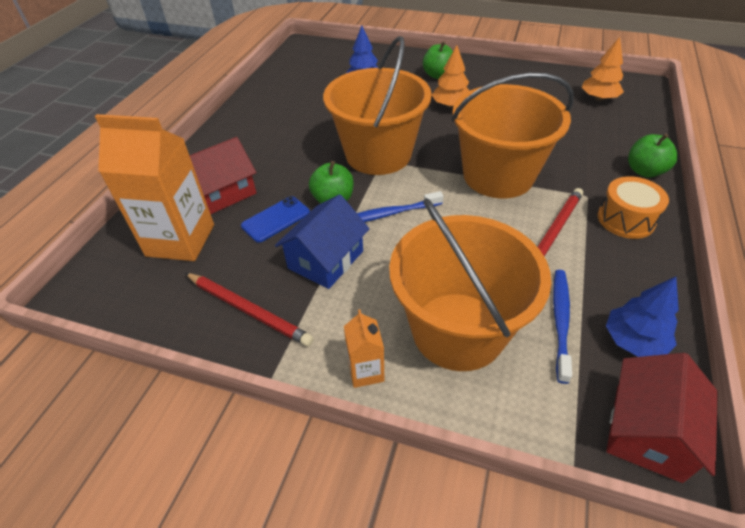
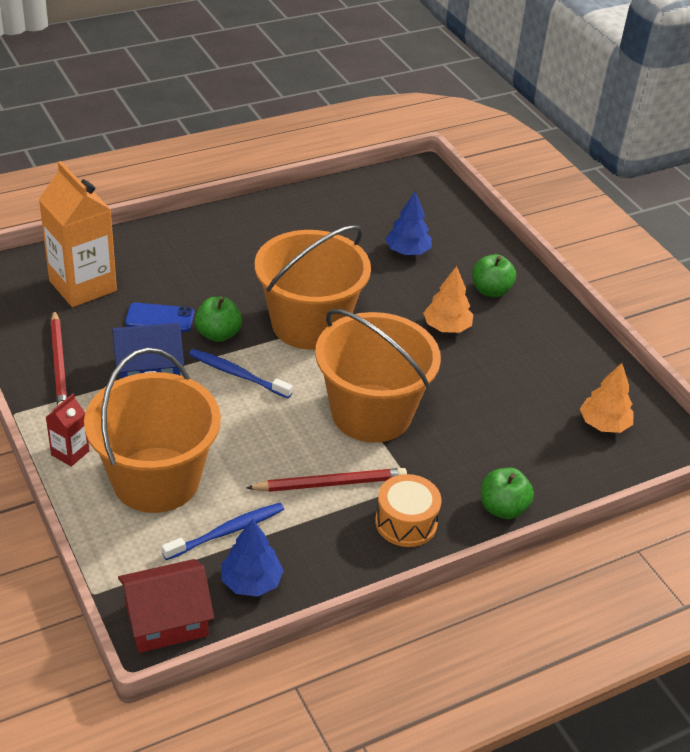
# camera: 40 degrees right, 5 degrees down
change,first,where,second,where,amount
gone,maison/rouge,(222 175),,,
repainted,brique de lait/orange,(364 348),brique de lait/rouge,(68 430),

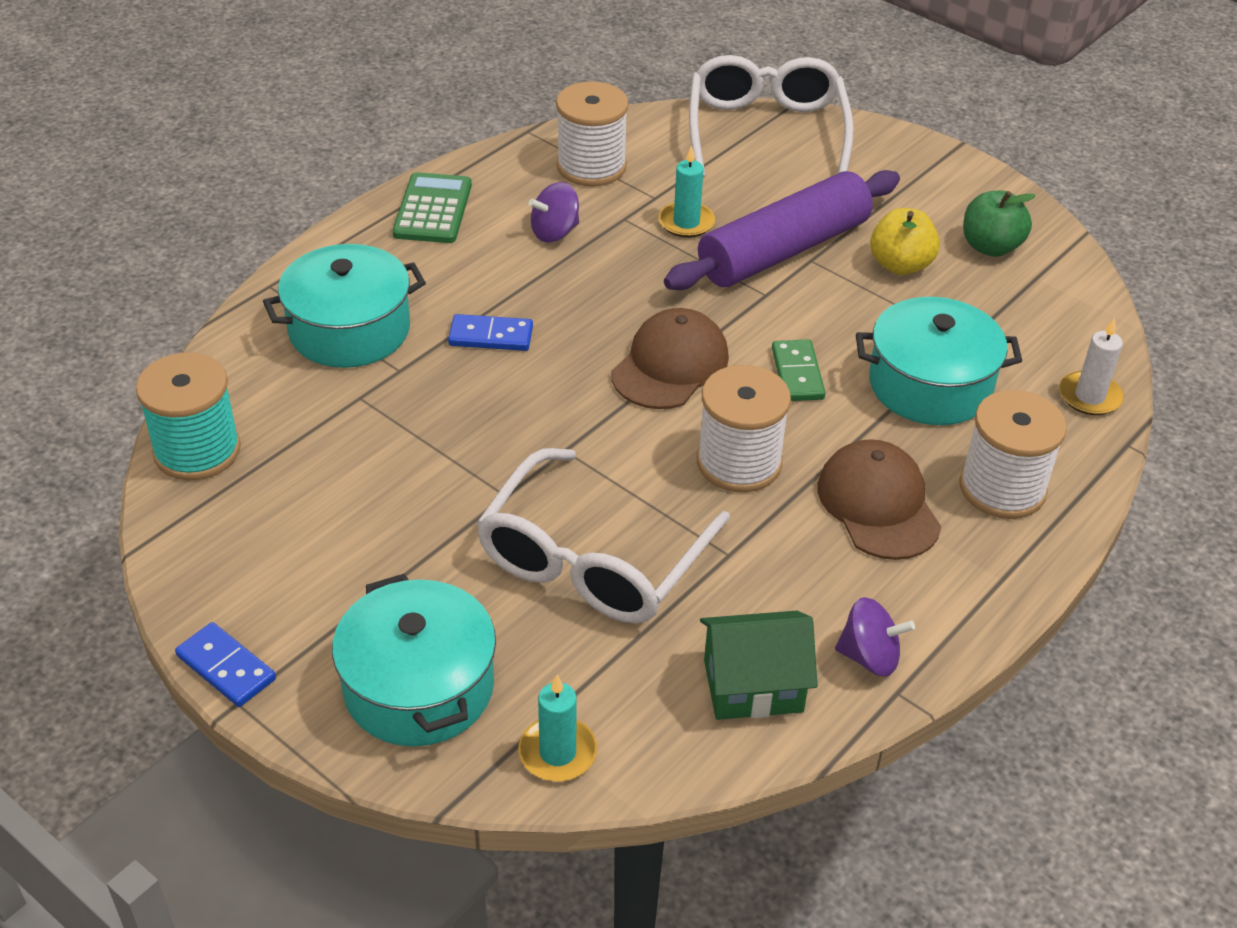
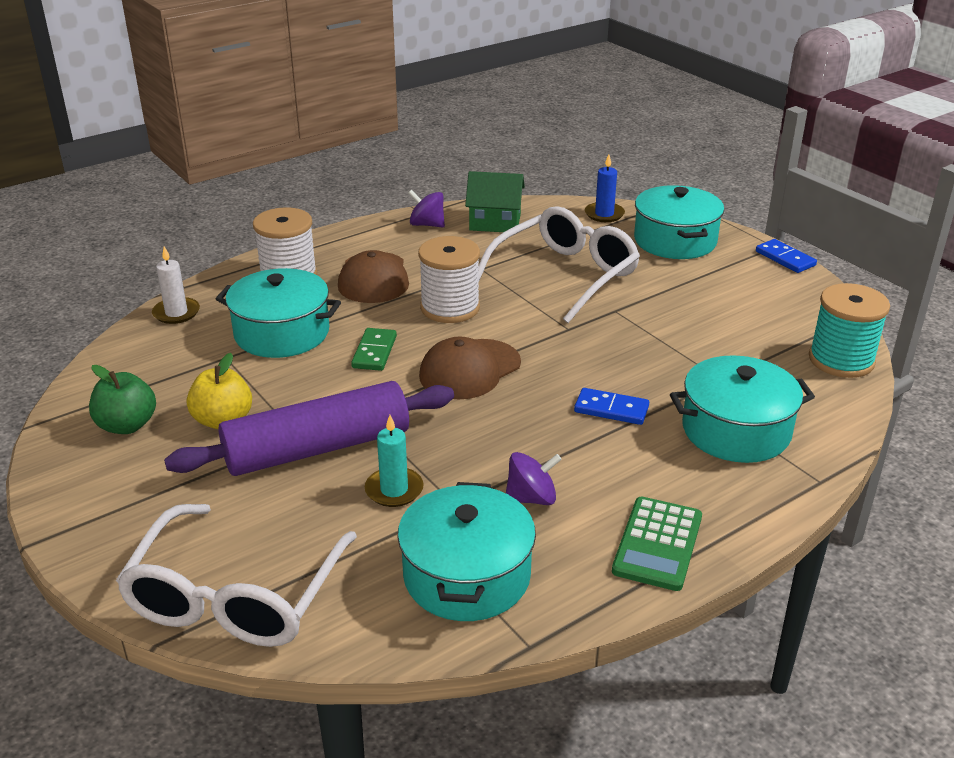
# camera: 165 degrees left, 10 degrees down
change,first,where,second,where,amount
swapped,bobine/blanc,(592 133),marmite/turquoise,(466 551),
repainted,bougie/turquoise,(557 728),bougie/bleu,(605 188),

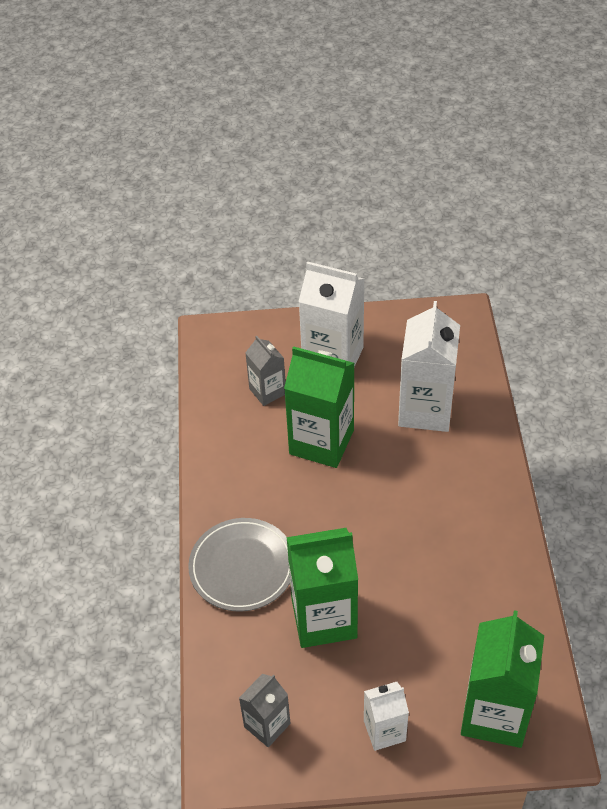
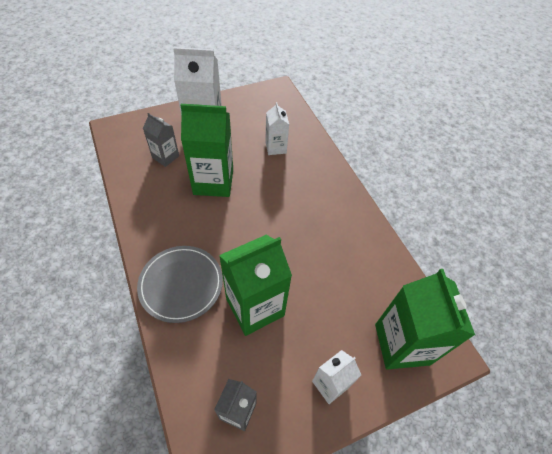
# camera: 25 degrees left, 5 degrees up
change,first,where,second,where,amount
scaled,brique de lait/blanc,(429 366),,(277 128),x0.55

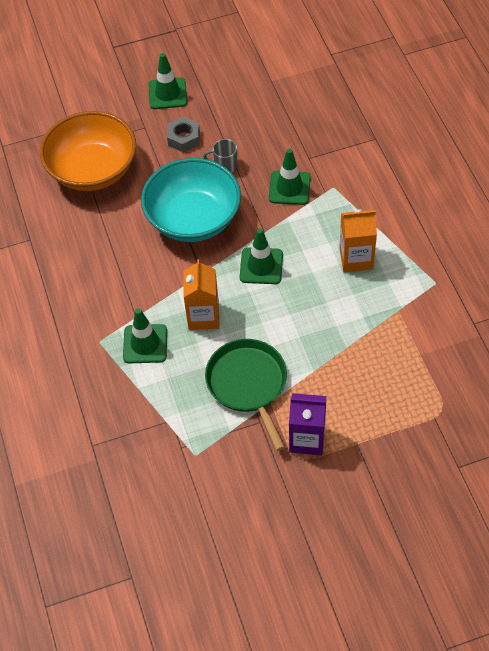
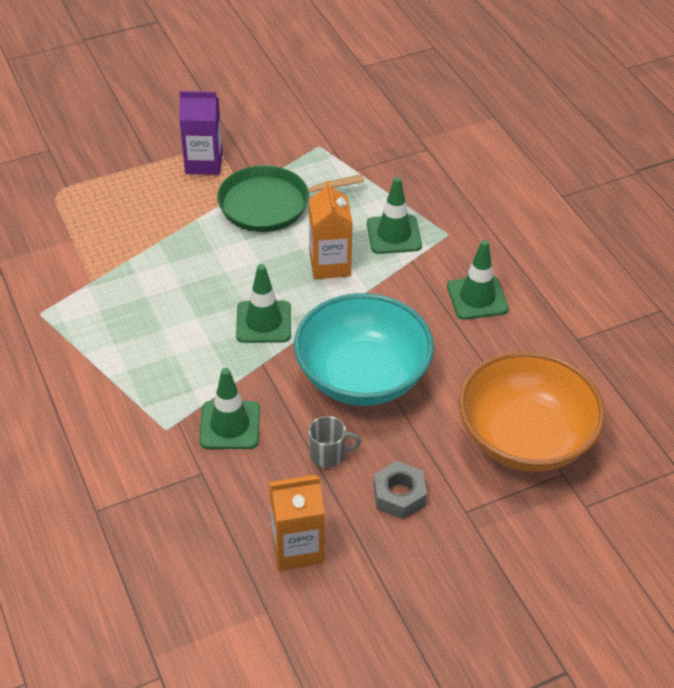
# camera: 170 degrees right, 10 degrees down
change,first,where,second,where,amount
shifted,cône de chantier/vert,(167 81),,(478 280),
shifted,brique de lait/orange,(358 240),,(297 523),
rotated,poêle/vert,(246 395),,(290 198),105 degrees clockwise

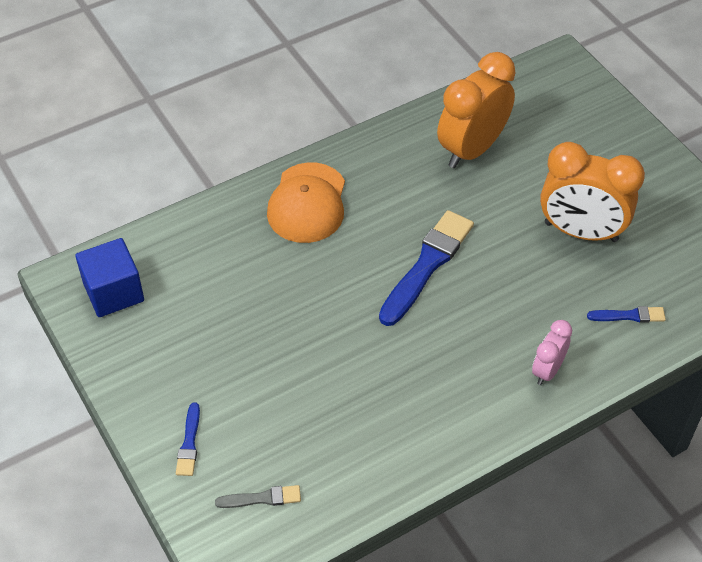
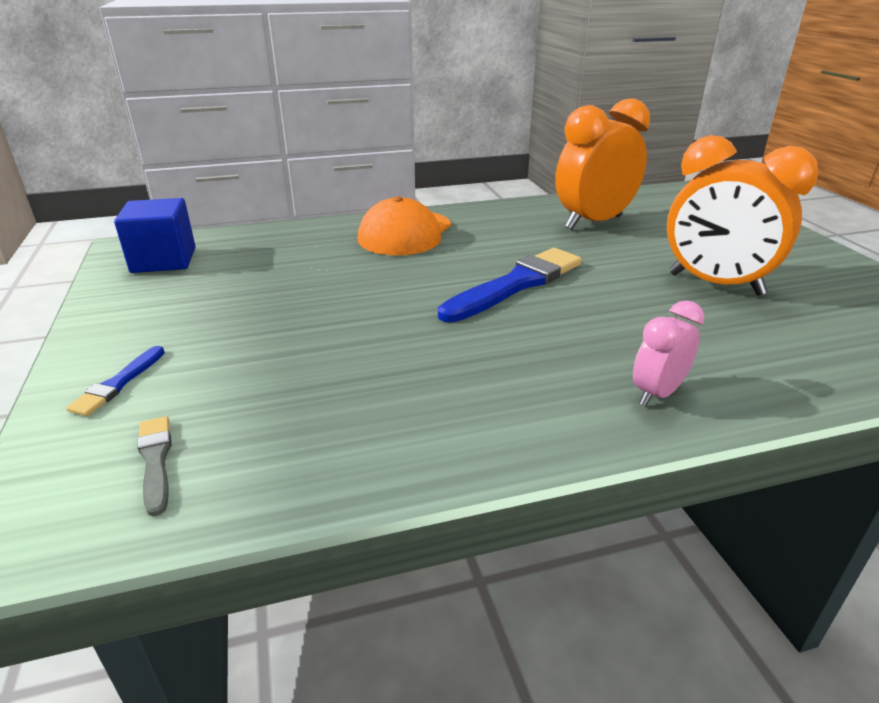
# camera: 15 degrees right, 20 degrees down
change,first,where,second,where,amount
gone,pinceau/bleu,(626 314),,,
rotated,pinceau/gris,(258 496),,(154 466),120 degrees counterclockwise

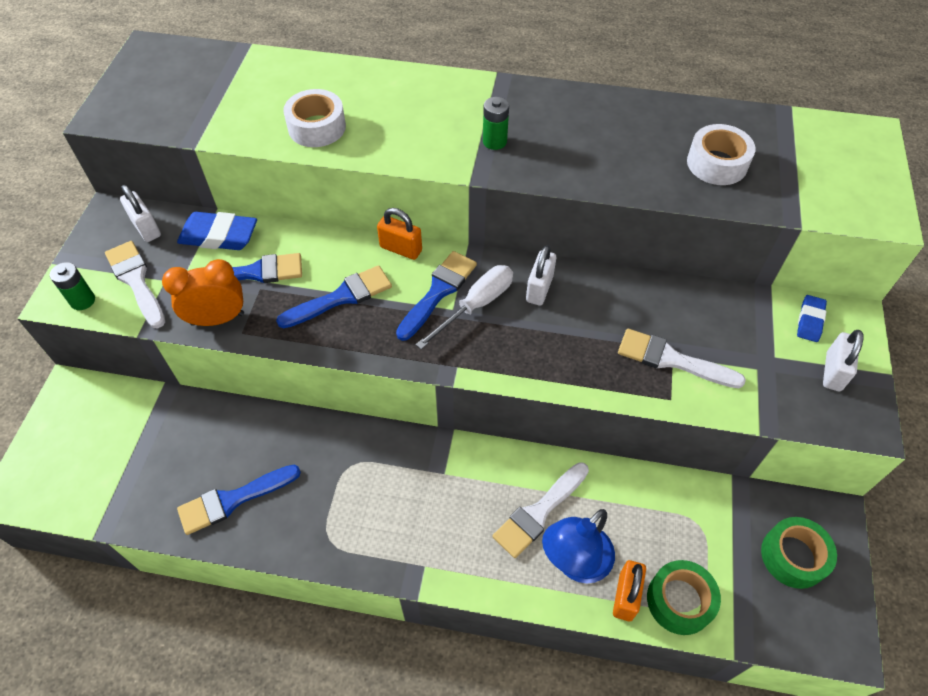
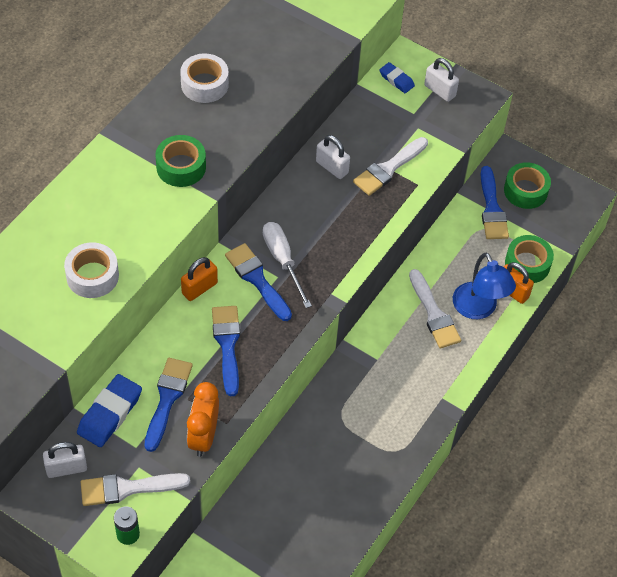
# camera: 70 degrees left, 0 degrees up
change,first,where,second,where,amount
shifted,pinceau/bleu,(239 500),,(494 202),
shifted,cadenas/blanc,(541 275),,(333 157),
shifted,ruban adhésif/blanc,(721 154),,(204 78),
swapped,pile/vert,(496 123),ruban adhésif/vert,(180 161),

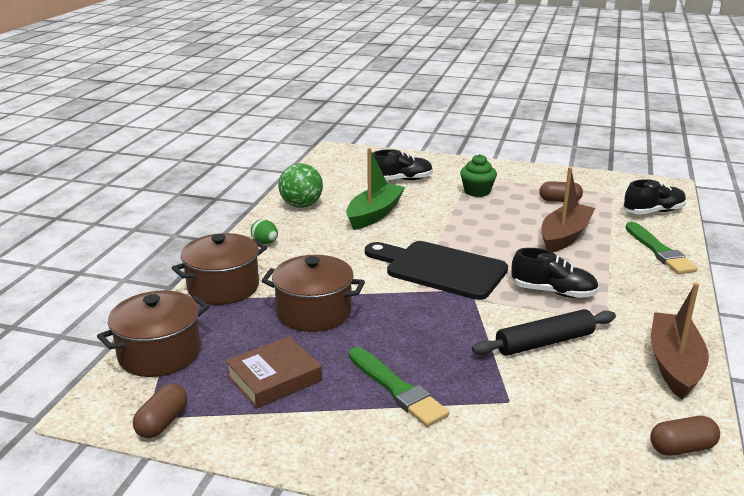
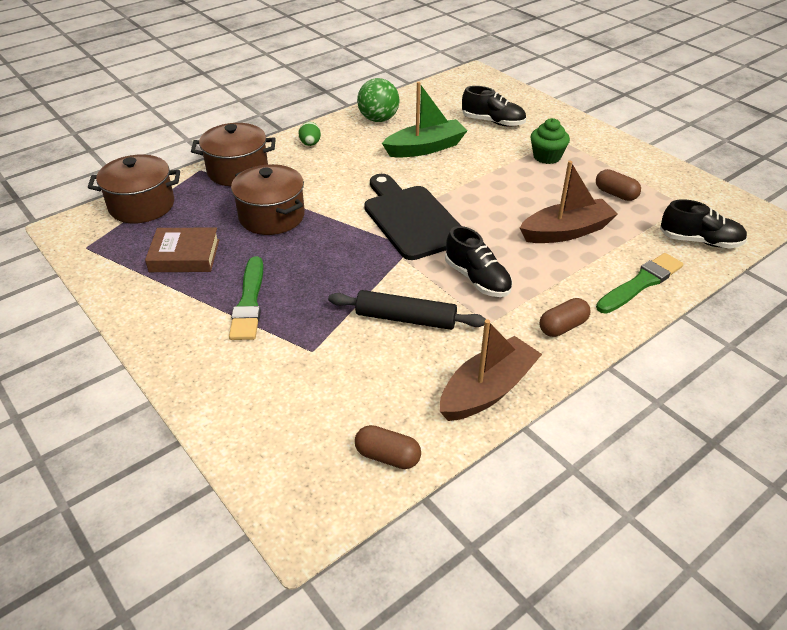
# camera: 35 degrees right, 15 degrees up
change,first,where,second,where,amount
shifted,gélule/marron,(160 410),,(565 317),
rotated,pinceau/vert,(661 248),,(639 283),150 degrees counterclockwise

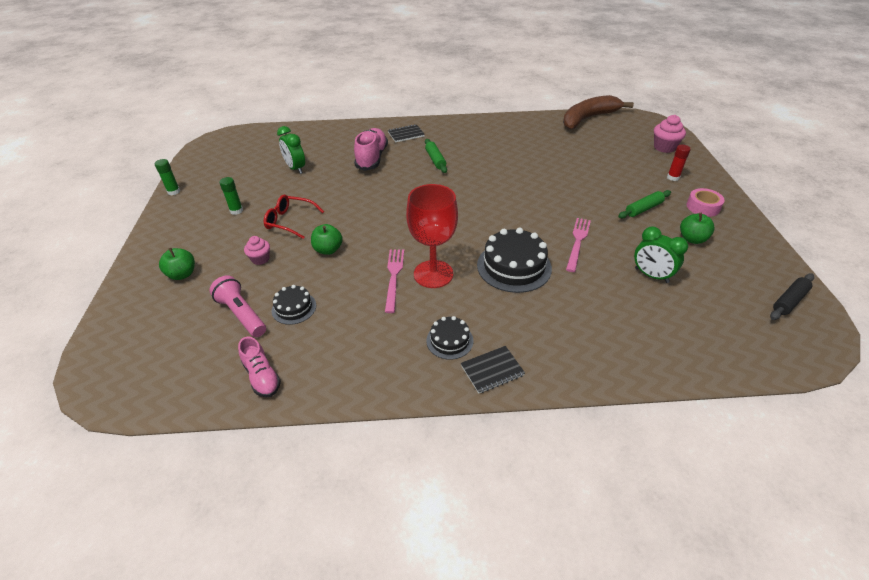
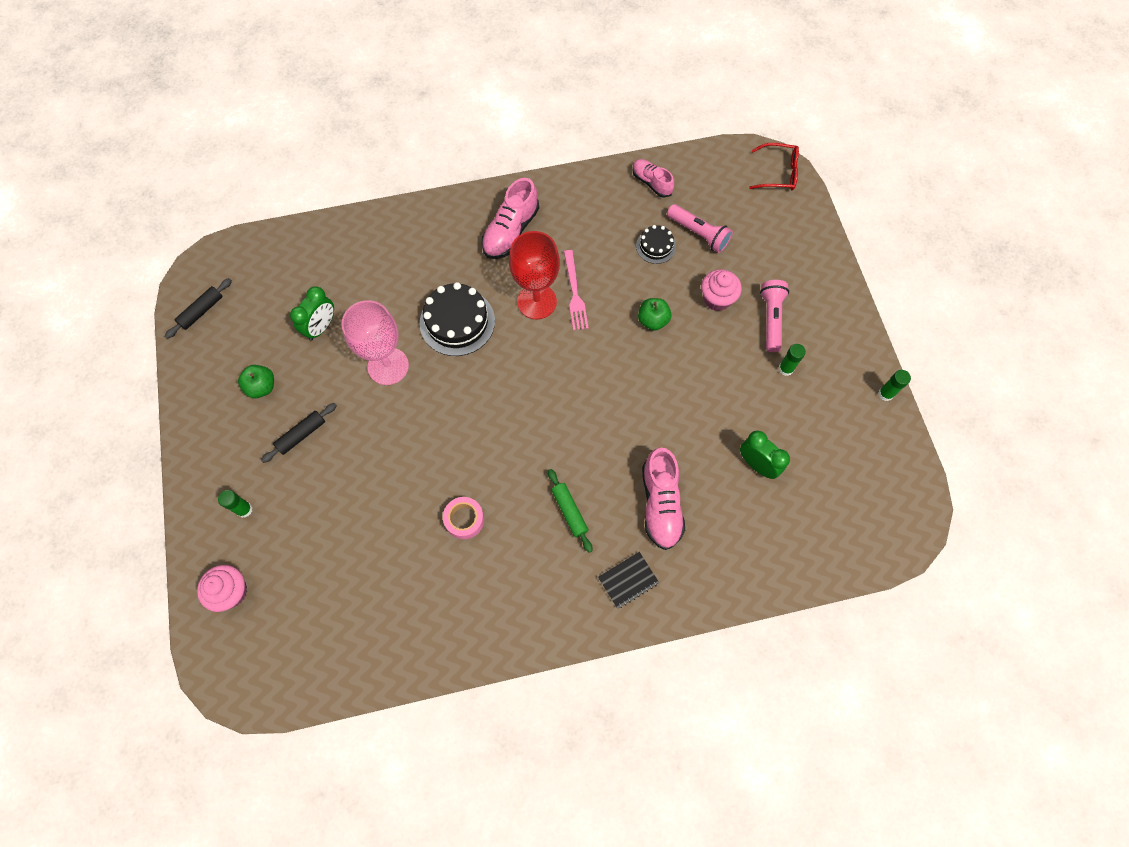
# camera: 170 degrees right, 25 degrees up
change,first,where,second,where,amount
gone,pomme/vert,(177 264),,,
gone,carnet/noir,(493 370),,,
gone,banane/marron,(598 112),,,
new,,,lampe de poche/rose,(774 316),
shifted,lunettes/rouge,(294 217),,(774 166),
shifted,ruban adhésif/rose,(705 202),,(463 518),
swapped,gâteau/noir,(449 338),chaussure/rose,(510 218),
swapped,fourchette/rose,(578 245),verre à pied/rose,(375 342),
repainted,rouleau à pâtisserie/vert,(644 204),rouleau à pâtisserie/noir,(299 433),
repainted,bâton de colle/rouge,(679 163),bâton de colle/vert,(235 504),
rotated,réveil/vert,(661 254),,(312 313),90 degrees clockwise
scaled,muffin/rose,(257 250),,(721 290),x1.53

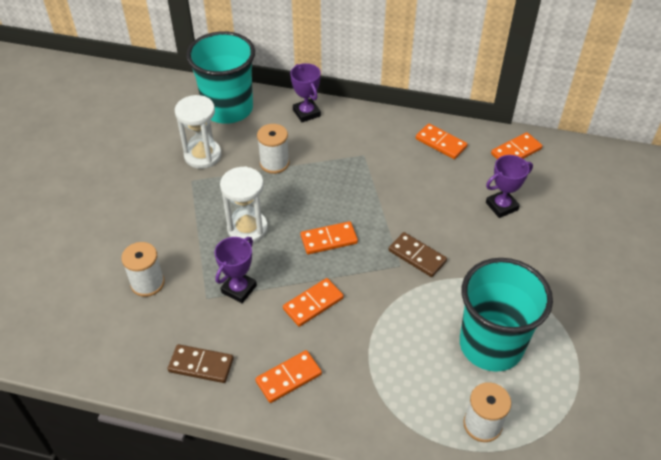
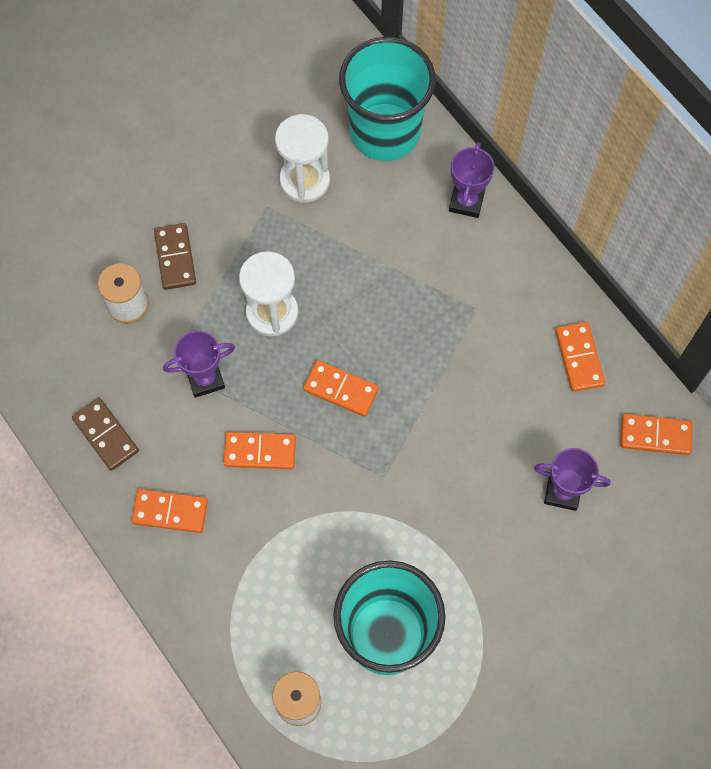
# camera: 40 degrees right, 20 degrees up
change,first,where,second,where,amount
gone,bobine/blanc,(273 149),,,
shifted,domino/marron,(418 254),,(175 256),

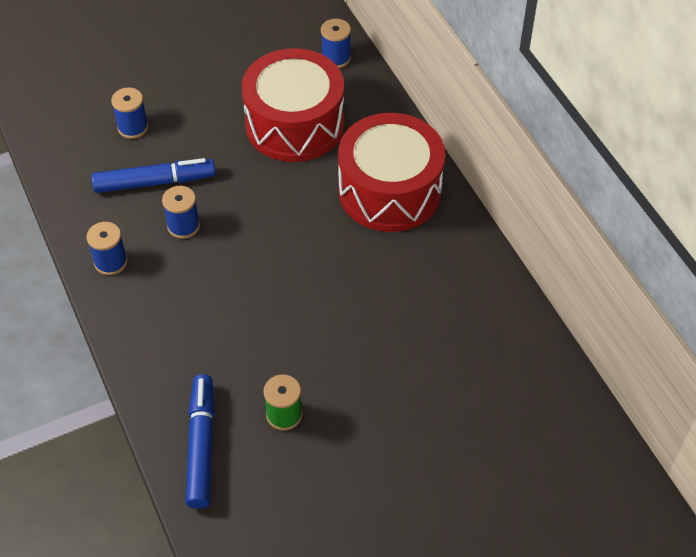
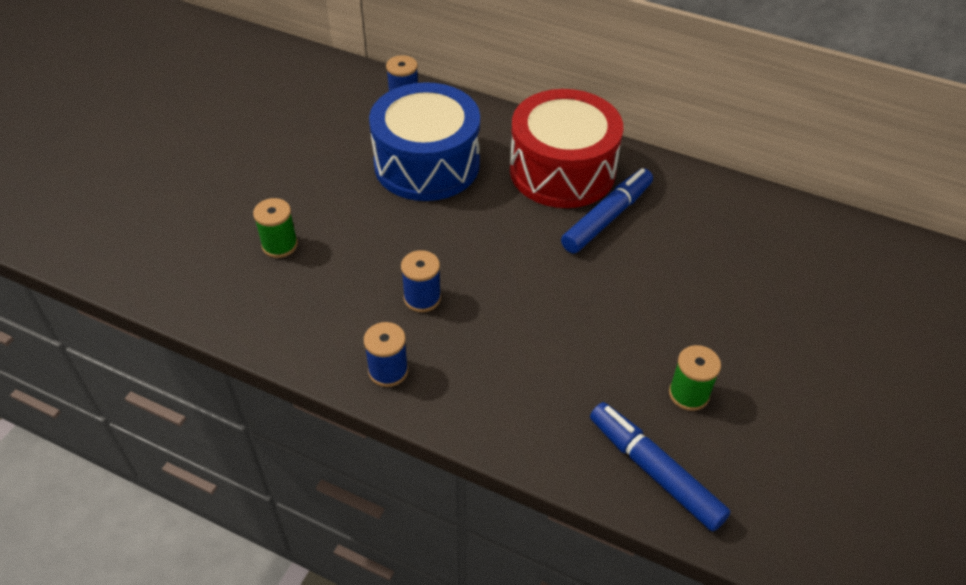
# camera: 40 degrees left, 5 degrees down
change,first,where,second,where,amount
shifted,feutre/bleu,(153 175),,(607 210),
repainted,bobine/bleu,(129 113),bobine/vert,(275 228),
repainted,tambour/rouge,(293 105),tambour/bleu,(424 141),

